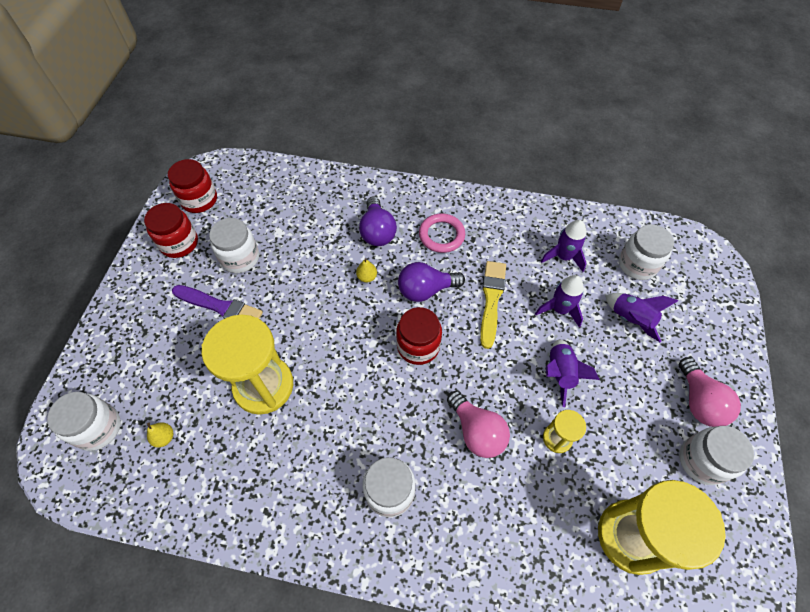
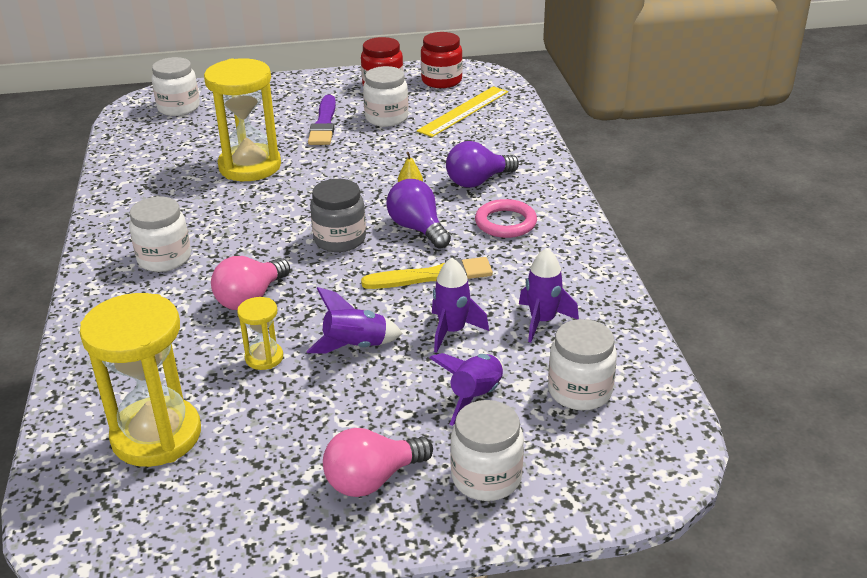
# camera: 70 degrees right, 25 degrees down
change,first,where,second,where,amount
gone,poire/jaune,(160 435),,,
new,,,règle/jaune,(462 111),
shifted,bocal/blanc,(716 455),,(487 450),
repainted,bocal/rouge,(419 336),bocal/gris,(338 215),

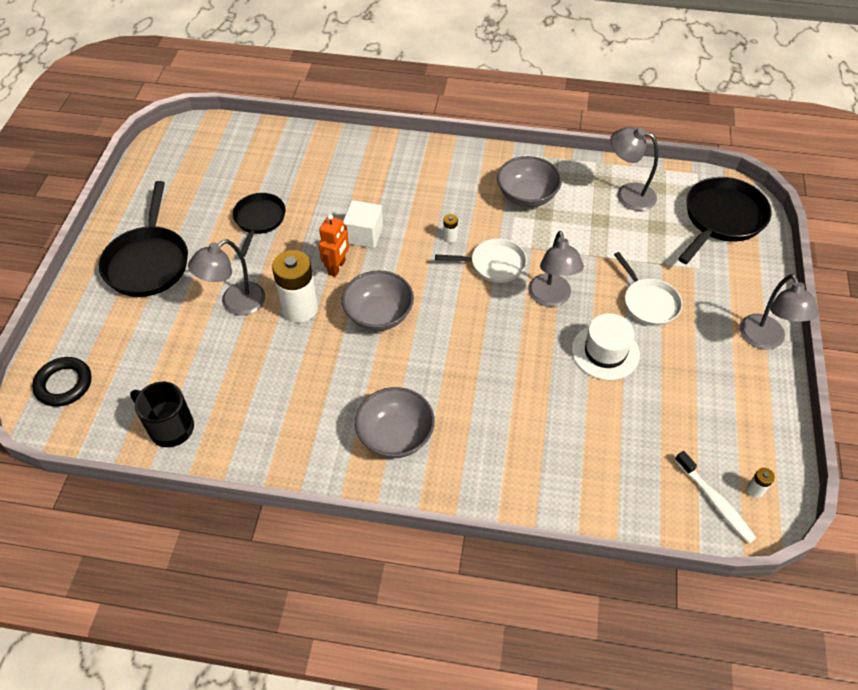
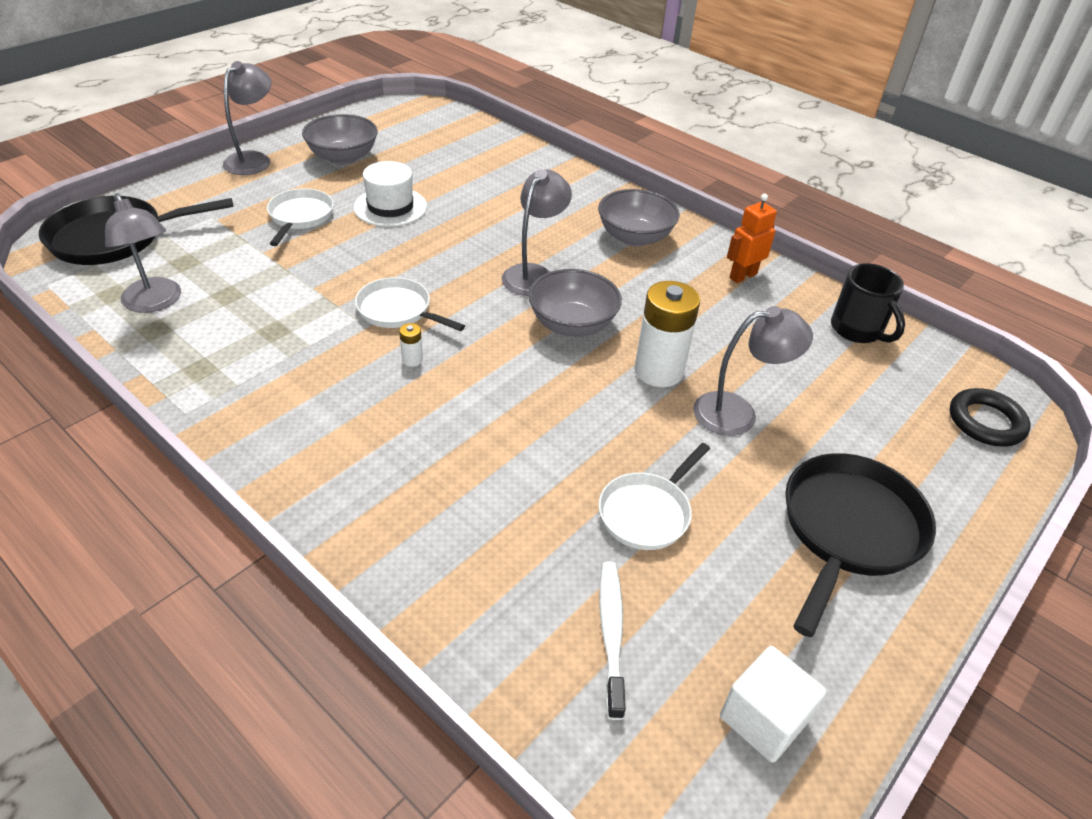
# camera: 150 degrees left, 10 degrees down
change,first,where,second,where,amount
gone,pile/blanc,(761 483),,,
shifted,robot/orange,(334 245),,(752 238),
shifted,cube/blanc,(363 224),,(773 704),
shifted,bol/gris,(529 181),,(340 139),
shifted,lampe/gris,(556 269),,(537 232),
shifted,brosse à dents/blanc,(715 497),,(612 640),
repainted,poêle/noir,(259 225),poêle/blanc,(654 496),

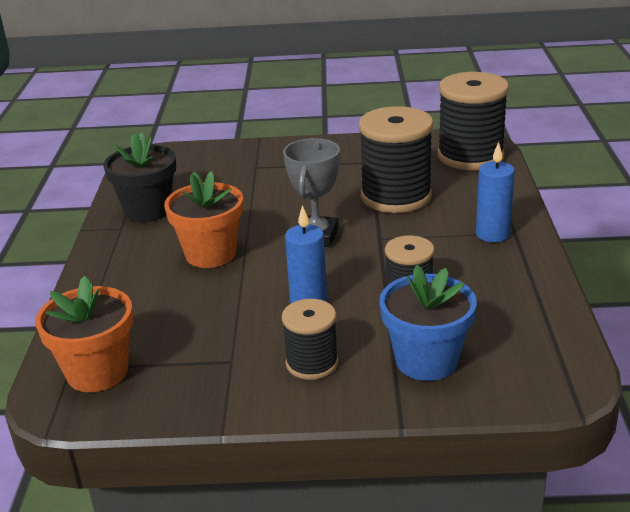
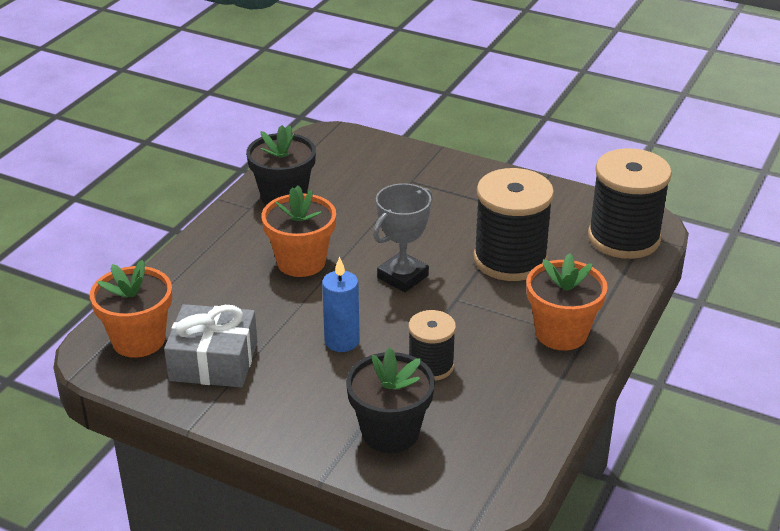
# camera: 25 degrees right, 5 degrees up
change,first,where,second,where,amount
gone,bobine/noir,(310 339),,,
new,,,cadeau/gris,(210 346),
swapped,bougie/bleu,(495 192),pot de fleurs/orange,(567 301),
repainted,pot de fleurs/bleu,(428 323),pot de fleurs/noir,(390 400),

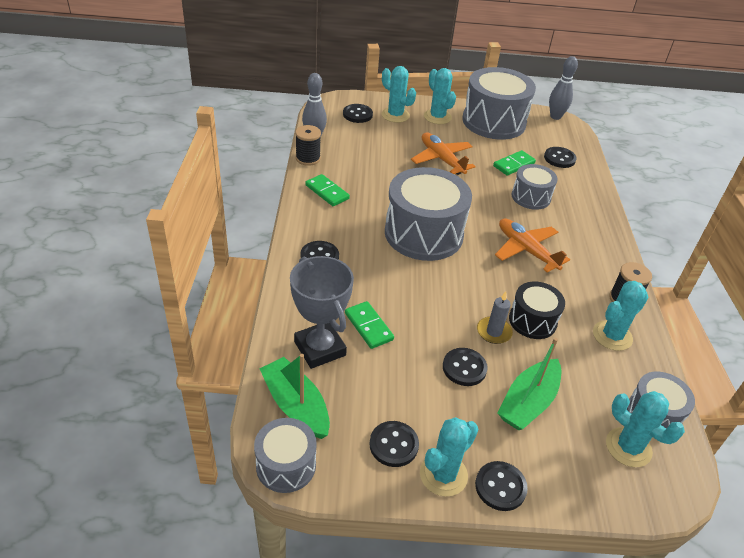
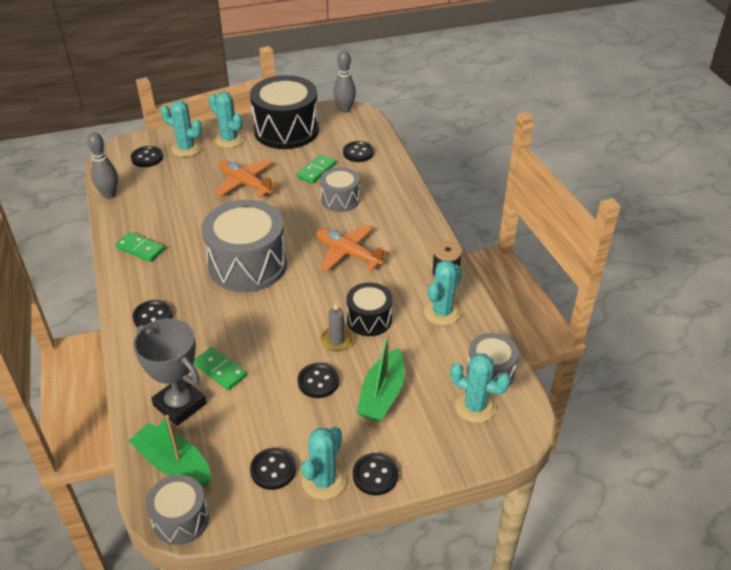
# camera: 15 degrees left, 0 degrees up
change,first,where,second,where,amount
gone,bobine/noir,(308 145),,,
repainted,tambour/gris,(499 103),tambour/noir,(284 112),

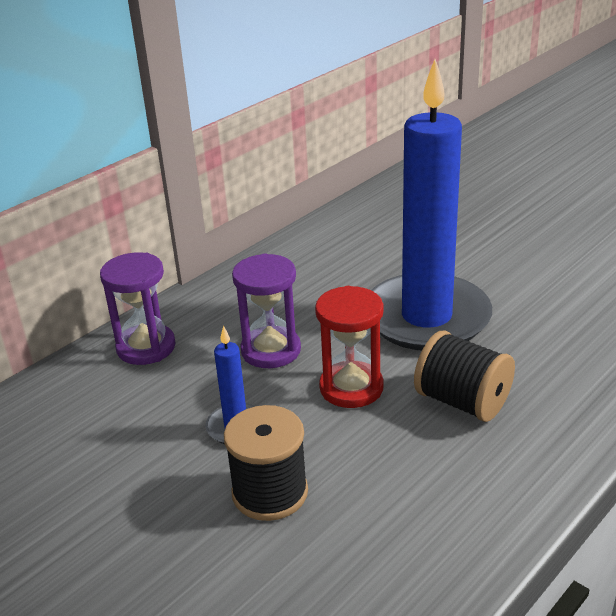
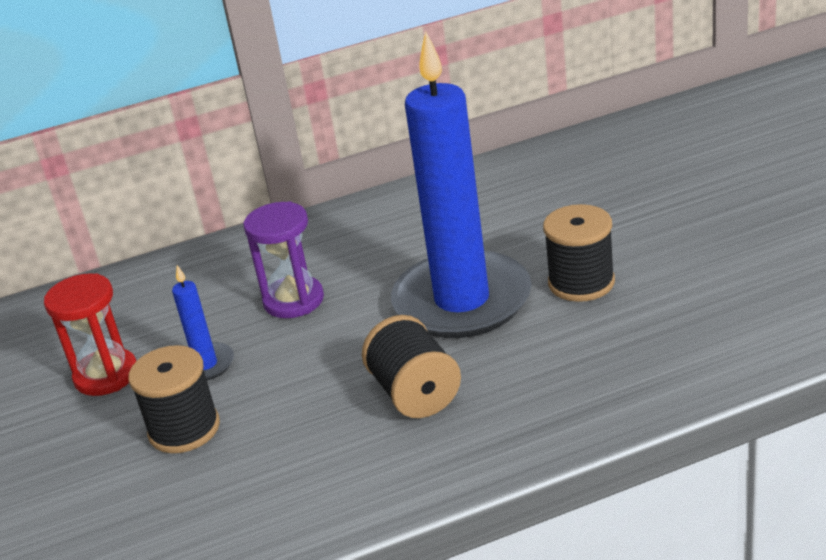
# camera: 30 degrees right, 0 degrees up
change,first,where,second,where,amount
gone,sablier/violet,(138 308),,,
new,,,bobine/noir,(579 253),
shifted,sablier/rouge,(349 347),,(90 334),

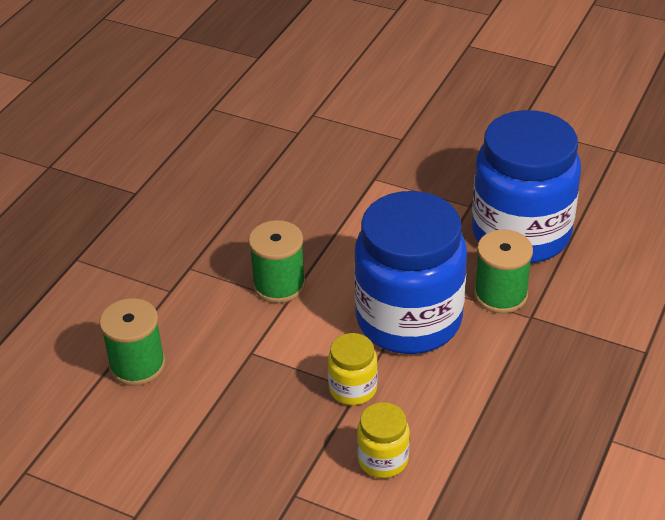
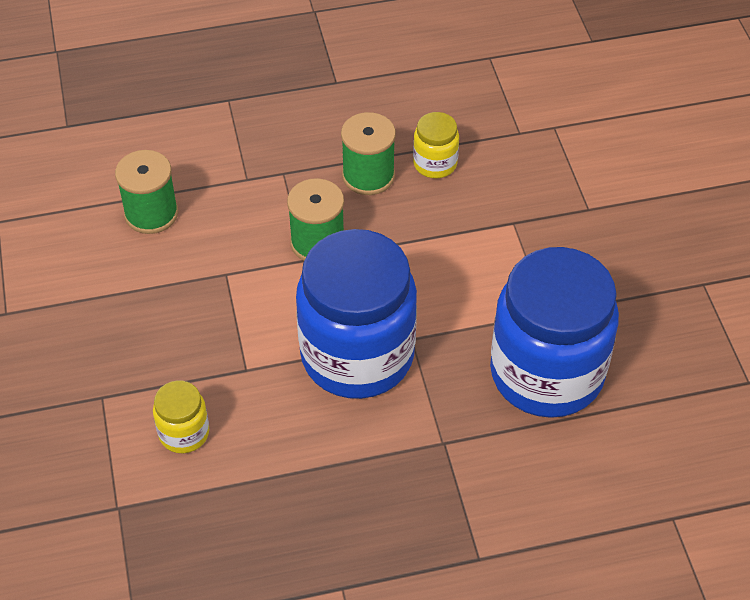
# camera: 50 degrees right, 10 degrees up
change,first,where,second,where,amount
shifted,bocal/jaune,(353 369),,(436 145),
shifted,bobine/vert,(503 271),,(368 153),

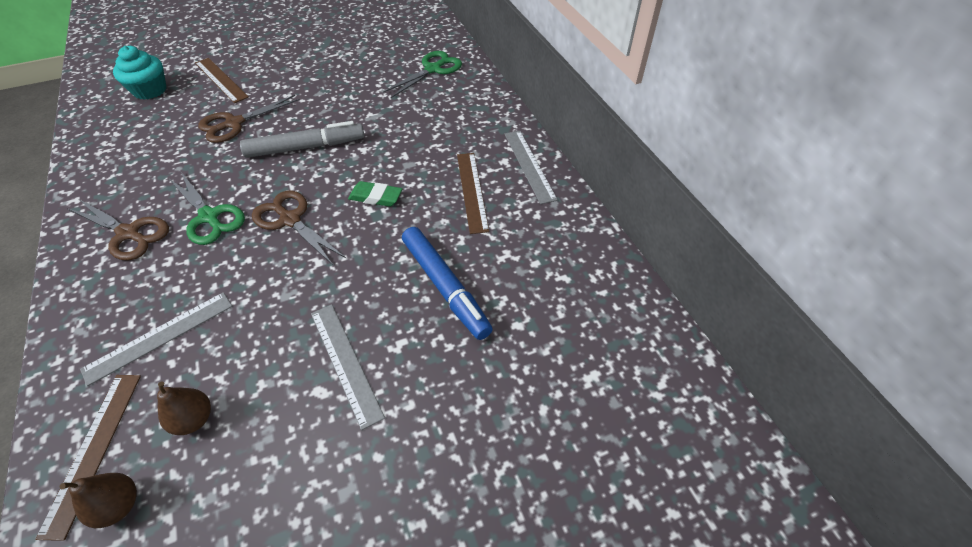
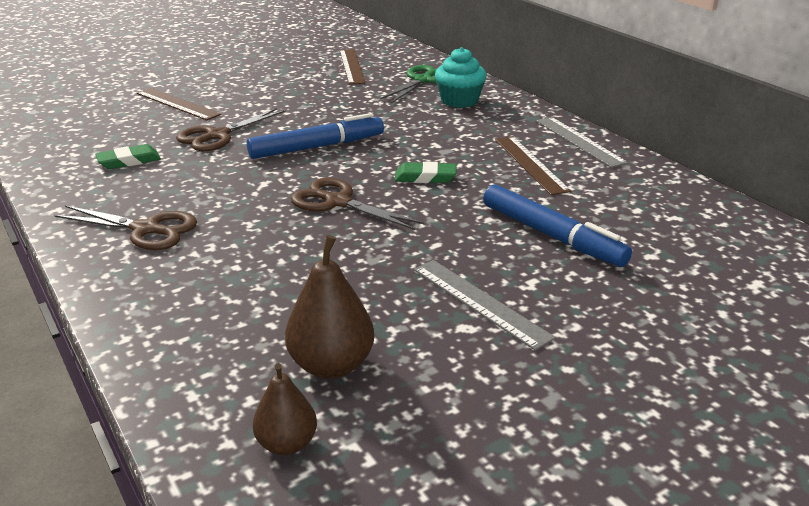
# camera: 10 degrees left, 20 degrees down
change,first,where,second,where,amount
gone,règle/gris,(156 339),,,
gone,ciseaux/vert,(207 208),,,
new,,,gomme/vert,(128 156),
shifted,règle/marron,(88 458),,(353 66),
shifted,muffin/turquoise,(140 73),,(461 77),
repainted,feutre/gris,(302 139),feutre/bleu,(315 136),
scaled,poire/marron,(184 408),,(329 306),x1.56

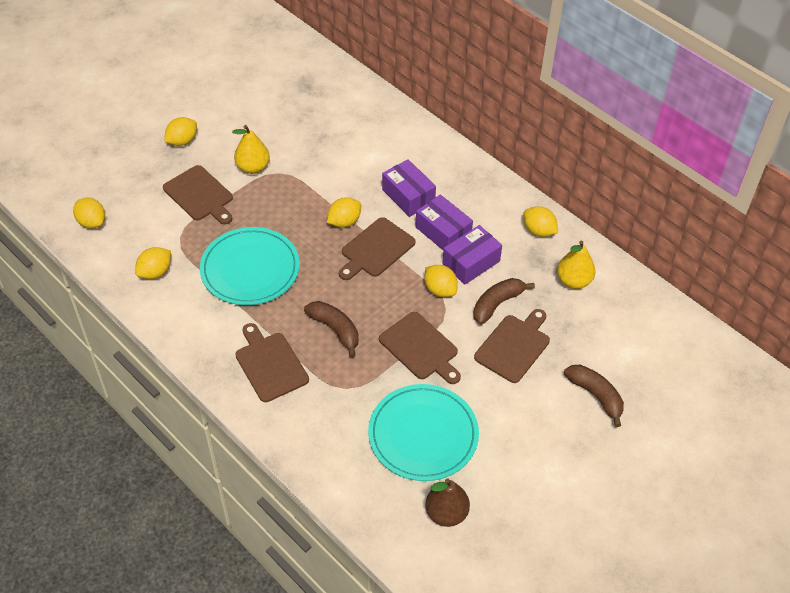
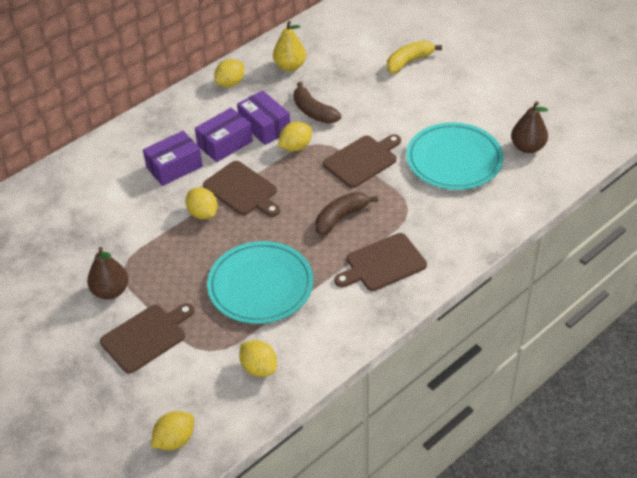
# camera: 85 degrees left, 5 degrees down
change,first,where,second,where,amount
gone,citron/jaune,(180 131),,,
gone,planche à découper/marron,(512 346),,,
repainted,poire/jaune,(251 149),poire/marron,(107 273),
repainted,banane/marron,(594 396),banane/jaune,(414 57),

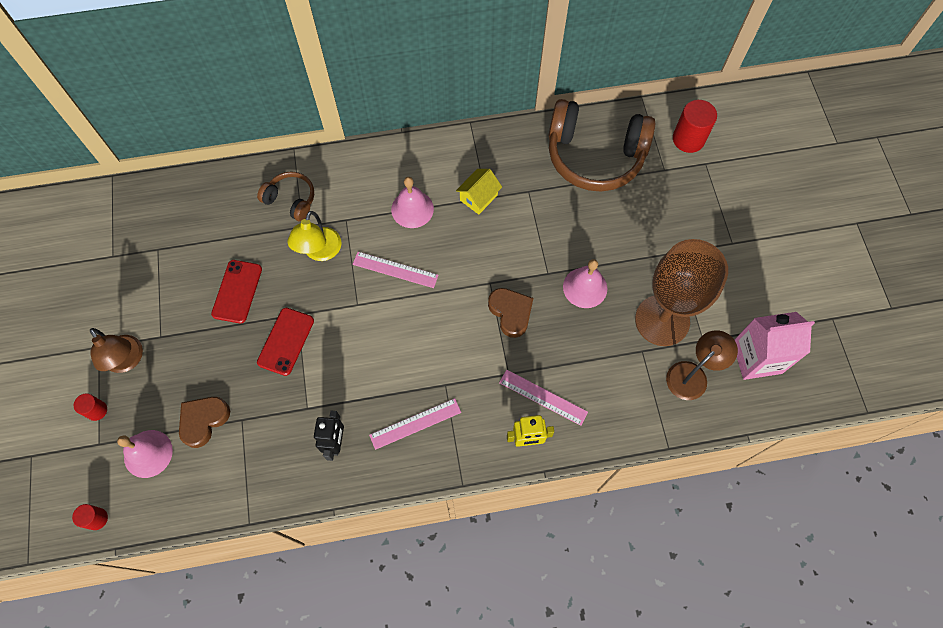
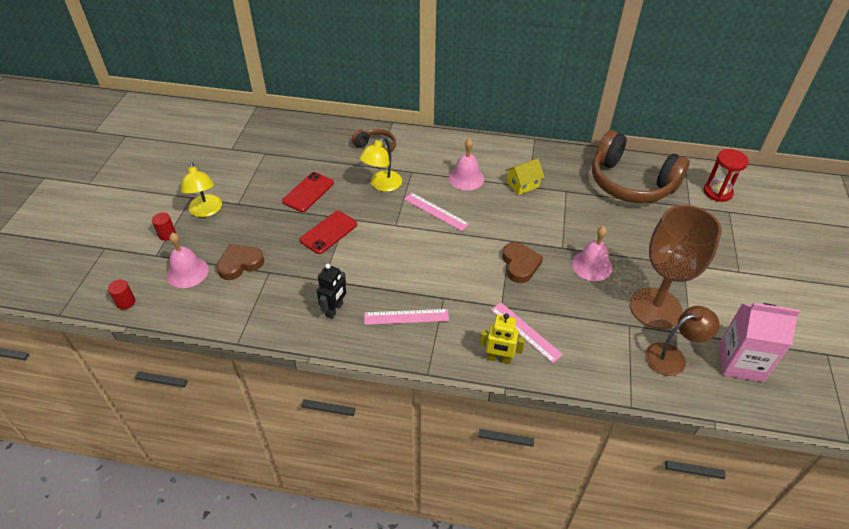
# camera: 20 degrees right, 20 degrees down
change,first,where,second,where,amount
swapped,cylindre/rouge,(695 126),sablier/rouge,(726 175),
repainted,lampe/marron,(116 350),lampe/jaune,(201 189),

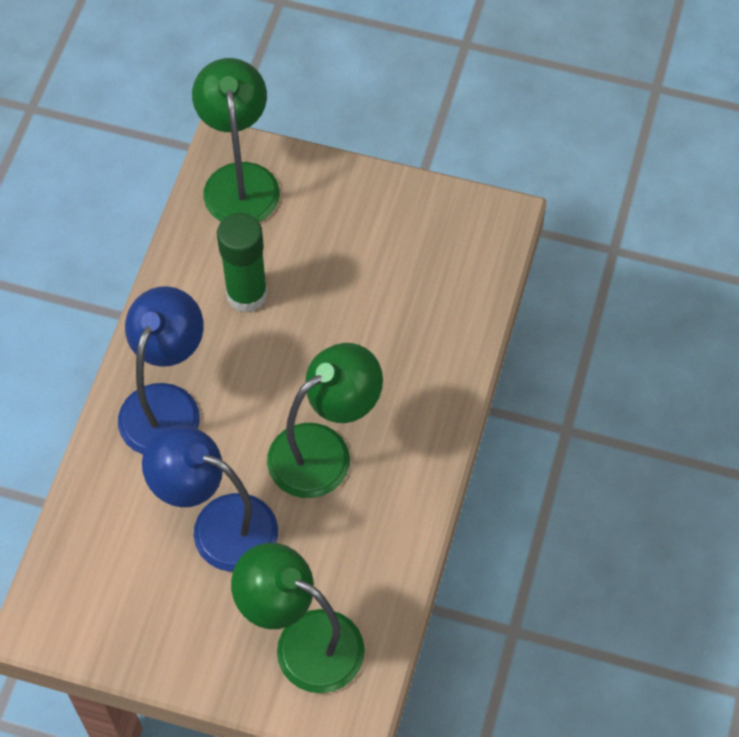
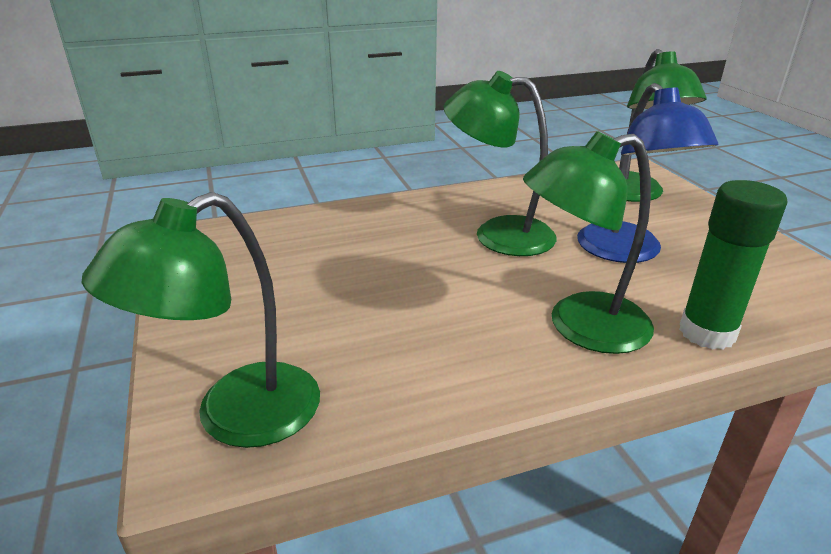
# camera: 125 degrees left, 30 degrees down
change,first,where,second,where,amount
shifted,bâton de colle/vert,(242 263),,(733 265),
repainted,lampe/bleu,(161 370),lampe/vert,(588 242),

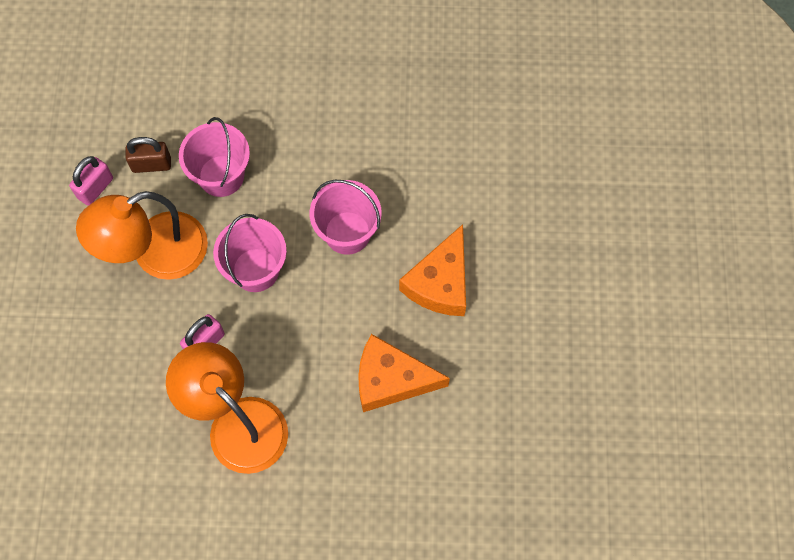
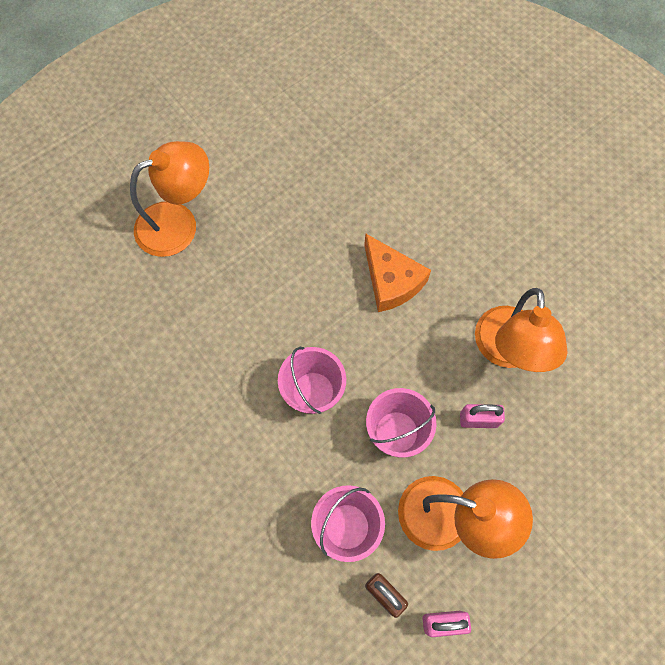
# camera: 130 degrees left, 0 degrees up
change,first,where,second,where,amount
gone,fromage/orange,(432 270),,,
new,,,lampe/orange,(169 199),

